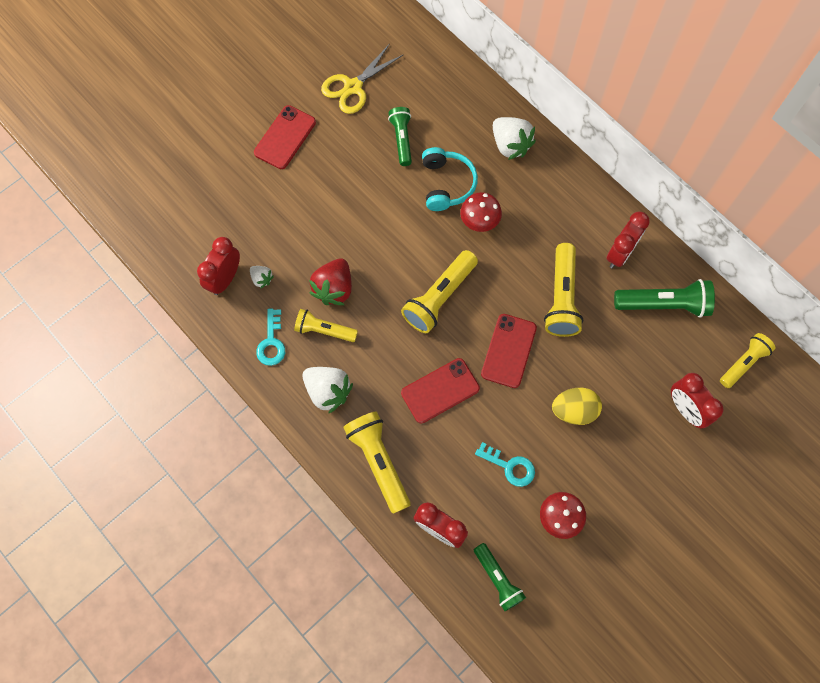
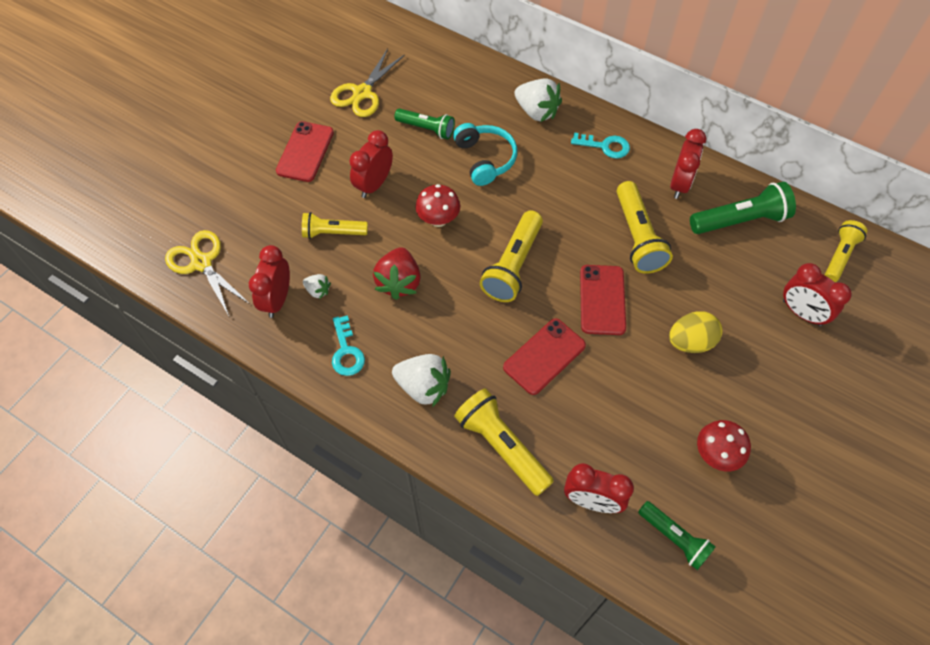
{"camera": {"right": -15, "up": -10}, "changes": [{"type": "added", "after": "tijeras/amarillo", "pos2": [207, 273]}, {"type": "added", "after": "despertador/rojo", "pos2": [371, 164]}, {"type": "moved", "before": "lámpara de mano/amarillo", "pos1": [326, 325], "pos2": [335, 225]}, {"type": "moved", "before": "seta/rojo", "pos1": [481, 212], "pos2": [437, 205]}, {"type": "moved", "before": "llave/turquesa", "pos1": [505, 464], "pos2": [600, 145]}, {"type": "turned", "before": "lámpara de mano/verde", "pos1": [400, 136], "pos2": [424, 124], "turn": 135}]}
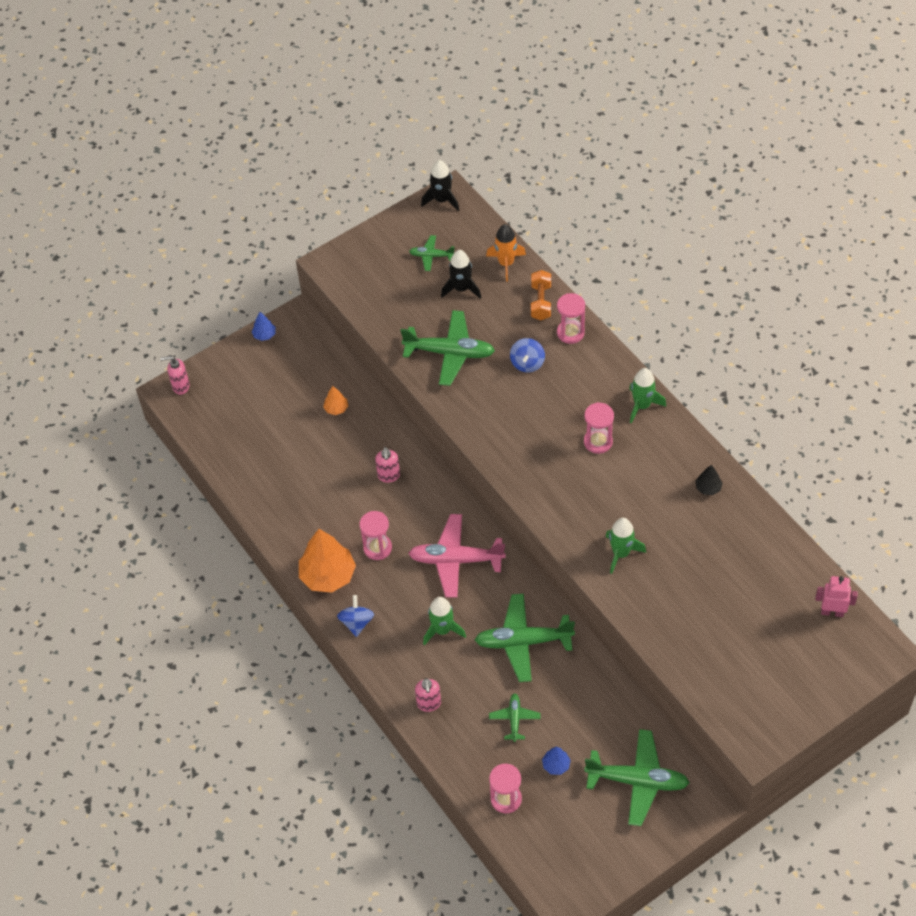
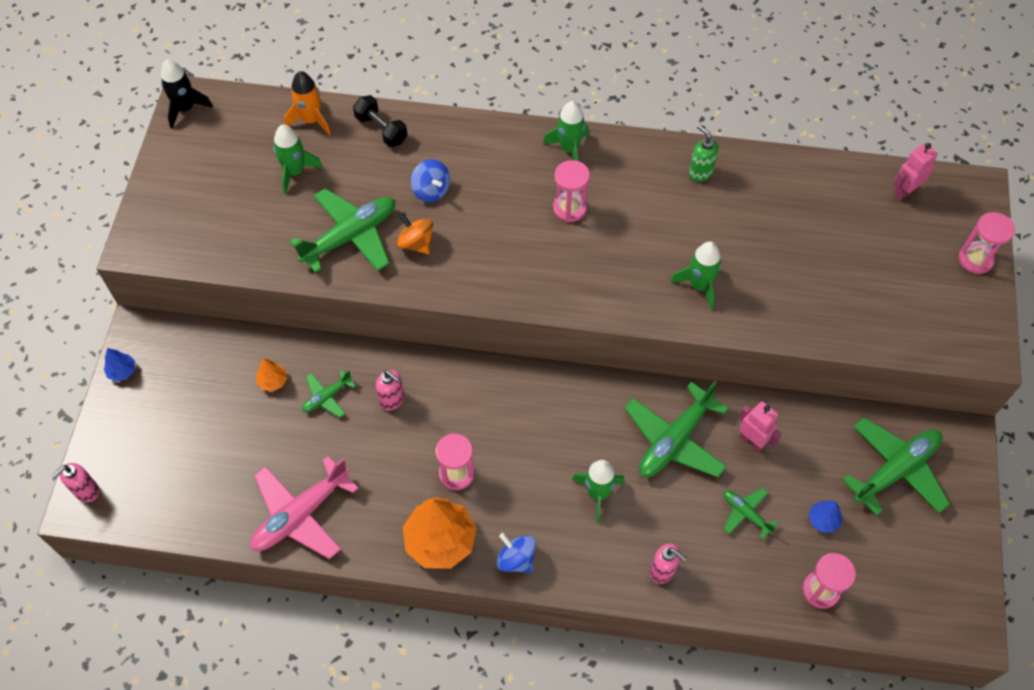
{"camera": {"right": -50, "up": 5}, "changes": [{"type": "added", "after": "peonza/naranja", "pos2": [414, 233]}, {"type": "added", "after": "robot/rosa", "pos2": [760, 426]}, {"type": "moved", "before": "avión/rosa", "pos1": [457, 556], "pos2": [304, 507]}, {"type": "moved", "before": "avión/verde", "pos1": [432, 253], "pos2": [329, 394]}, {"type": "moved", "before": "reloj de arena/rosa", "pos1": [571, 318], "pos2": [986, 243]}, {"type": "replaced", "before": "árbol/negro", "after": "dispensador de jabón/verde", "pos1": [709, 480], "pos2": [704, 153]}, {"type": "recoloured", "before": "cohete/negro", "after": "cohete/verde", "pos1": [461, 274], "pos2": [298, 159]}, {"type": "recoloured", "before": "mancuerna/naranja", "after": "mancuerna/negro", "pos1": [541, 295], "pos2": [380, 121]}]}
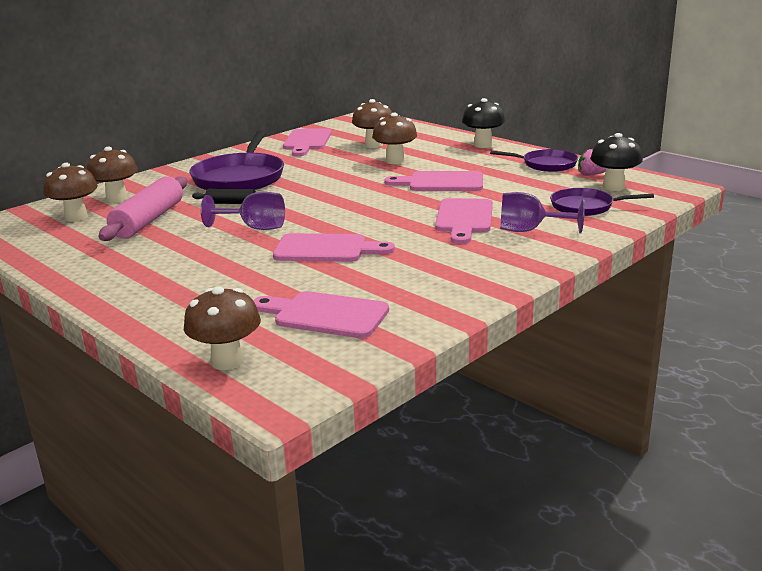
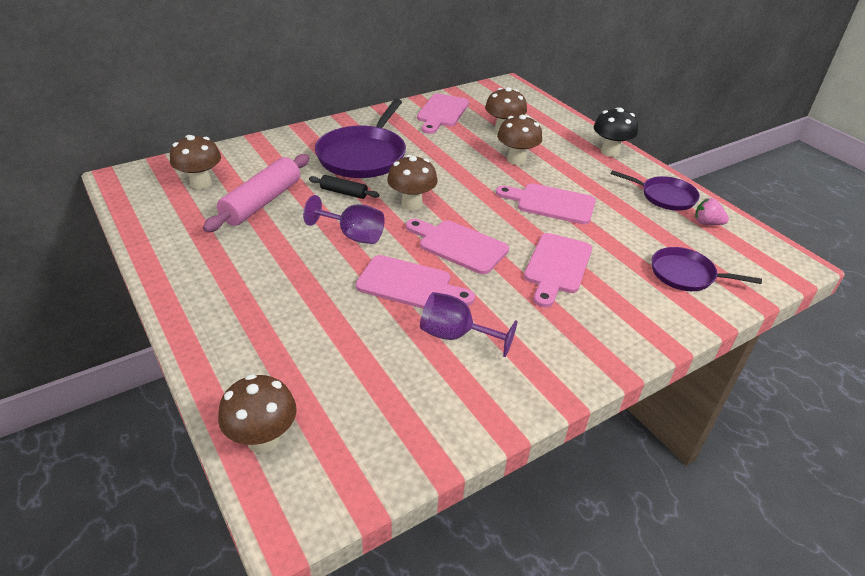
{"camera": {"right": 10, "up": 15}, "changes": [{"type": "removed", "before": "seta/negro", "pos1": [616, 162]}, {"type": "moved", "before": "seta/marrón", "pos1": [112, 175], "pos2": [412, 183]}, {"type": "moved", "before": "tabla de cortar/rosa", "pos1": [321, 314], "pos2": [457, 246]}, {"type": "moved", "before": "copa/morado", "pos1": [542, 212], "pos2": [468, 324]}]}
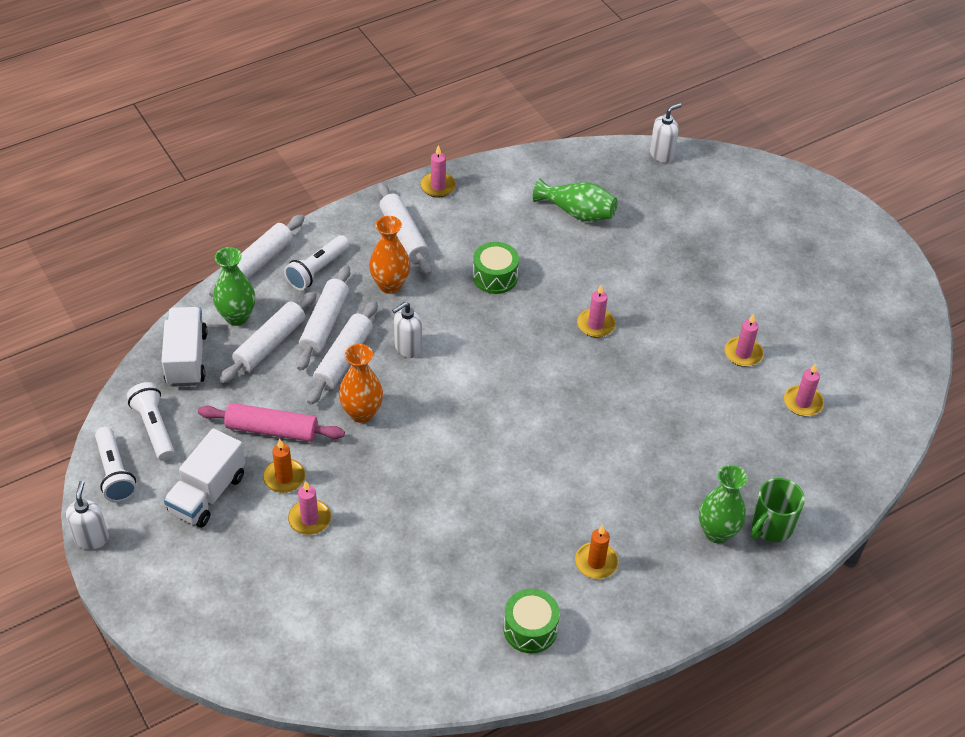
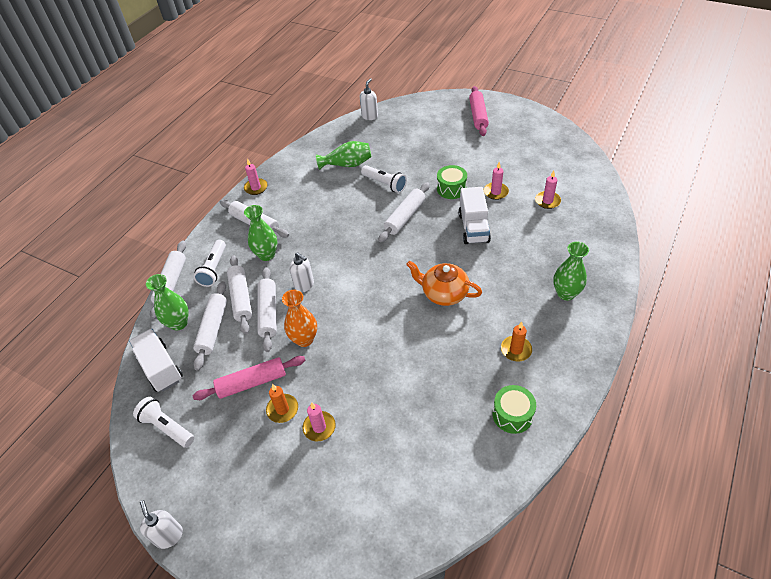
{"camera": {"right": -25, "up": 0}, "changes": [{"type": "removed", "before": "taza/verde", "pos1": [778, 510]}, {"type": "added", "after": "tetera/naranja", "pos2": [444, 283]}, {"type": "added", "after": "rodillo/rosa", "pos2": [479, 111]}, {"type": "moved", "before": "lámpara de mano/blanco", "pos1": [116, 464], "pos2": [384, 179]}, {"type": "moved", "before": "camión/blanco", "pos1": [204, 478], "pos2": [474, 215]}, {"type": "moved", "before": "tambor/verde", "pos1": [496, 268], "pos2": [452, 182]}, {"type": "replaced", "before": "vela/rosa", "after": "rodillo/blanco", "pos1": [596, 311], "pos2": [404, 212]}, {"type": "recoloured", "before": "florero/naranja", "after": "florero/verde", "pos1": [389, 255], "pos2": [261, 233]}, {"type": "turned", "before": "dispensador de jabón/blanco", "pos1": [407, 330], "pos2": [301, 272], "turn": -75}]}
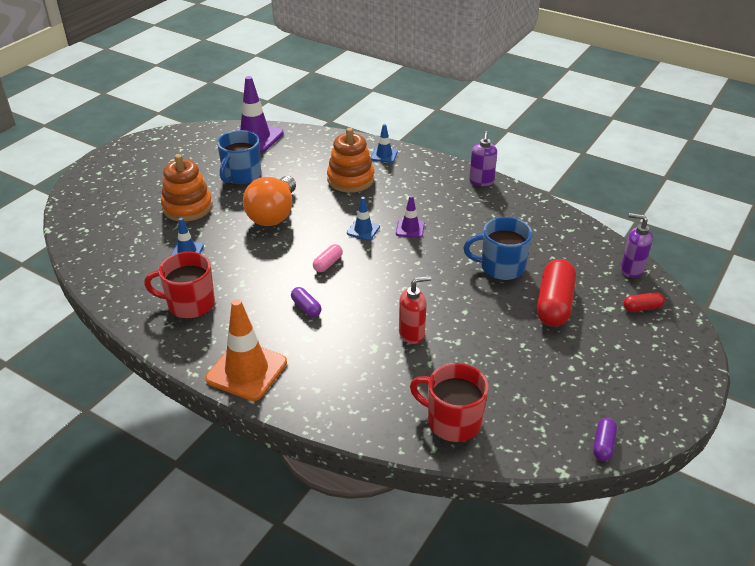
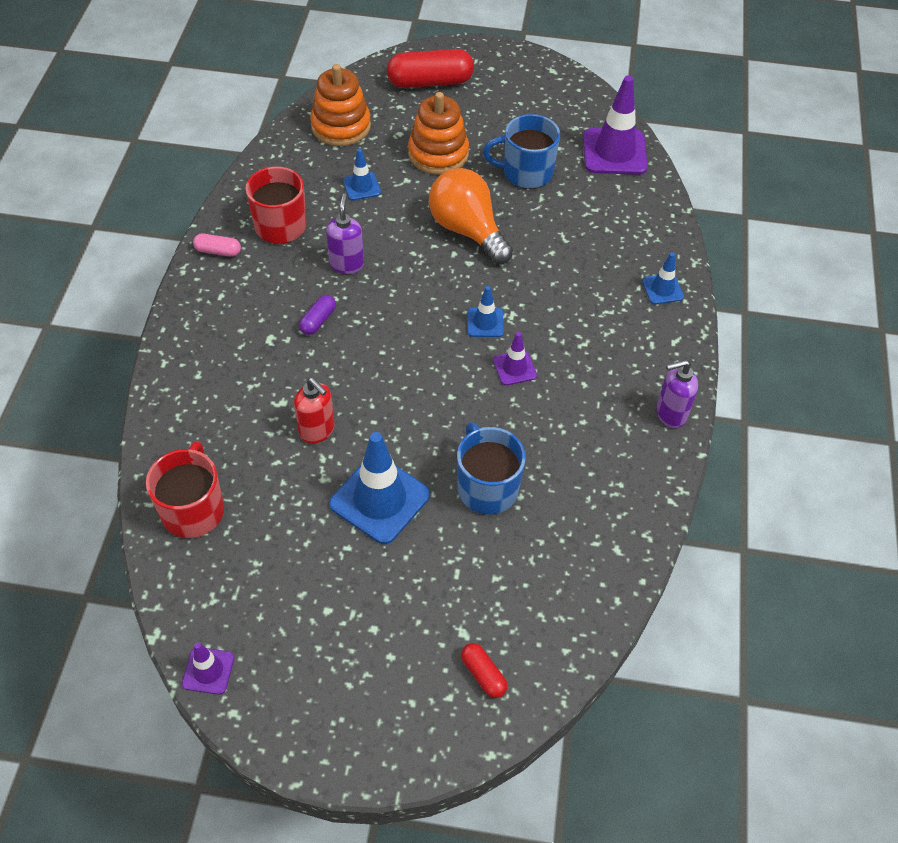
{"camera": {"right": 65, "up": 15}, "changes": [{"type": "removed", "before": "cono de tráfico/naranja", "pos1": [246, 350]}, {"type": "added", "after": "cono de tráfico/azul", "pos2": [379, 488]}, {"type": "moved", "before": "cápsula/rosa", "pos1": [328, 258], "pos2": [217, 245]}, {"type": "moved", "before": "juguete apilable/naranja", "pos1": [350, 160], "pos2": [340, 105]}, {"type": "moved", "before": "cápsula/rojo", "pos1": [556, 293], "pos2": [430, 68]}, {"type": "moved", "before": "dispensador de jabón/morado", "pos1": [637, 245], "pos2": [345, 233]}, {"type": "replaced", "before": "cápsula/morado", "after": "cono de tráfico/morado", "pos1": [605, 439], "pos2": [208, 668]}, {"type": "turned", "before": "bombilla/naranja", "pos1": [269, 201], "pos2": [471, 216], "turn": 60}]}
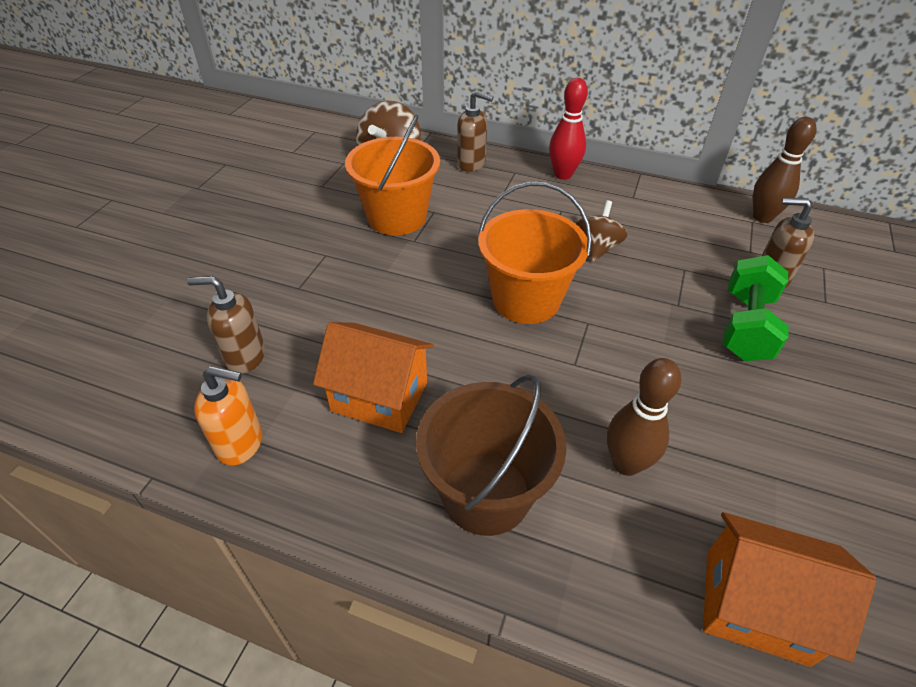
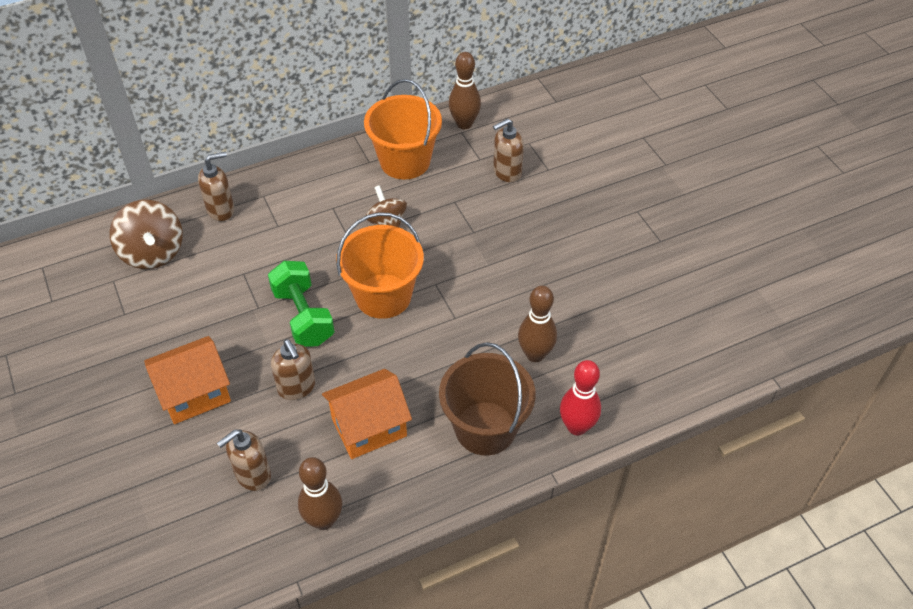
{"camera": {"right": -45, "up": 5}, "changes": [{"type": "added", "after": "dispensador de jabón/marrón", "pos2": [293, 369]}, {"type": "moved", "before": "balde/naranja", "pos1": [392, 175], "pos2": [403, 129]}, {"type": "moved", "before": "bolo/rojo", "pos1": [568, 129], "pos2": [580, 398]}, {"type": "moved", "before": "casa/naranja", "pos1": [789, 589], "pos2": [187, 380]}, {"type": "moved", "before": "mancuerna/verde", "pos1": [755, 308], "pos2": [301, 304]}, {"type": "replaced", "before": "dispensador de jabón/naranja", "after": "bolo/marrón", "pos1": [228, 416], "pos2": [320, 493]}]}
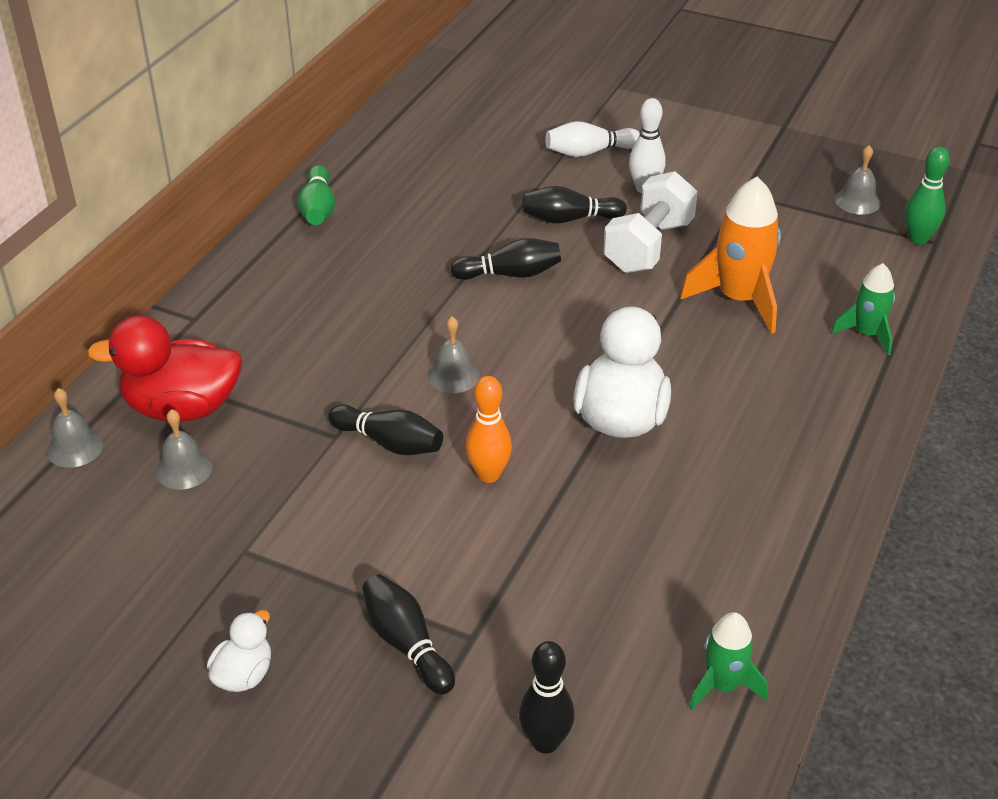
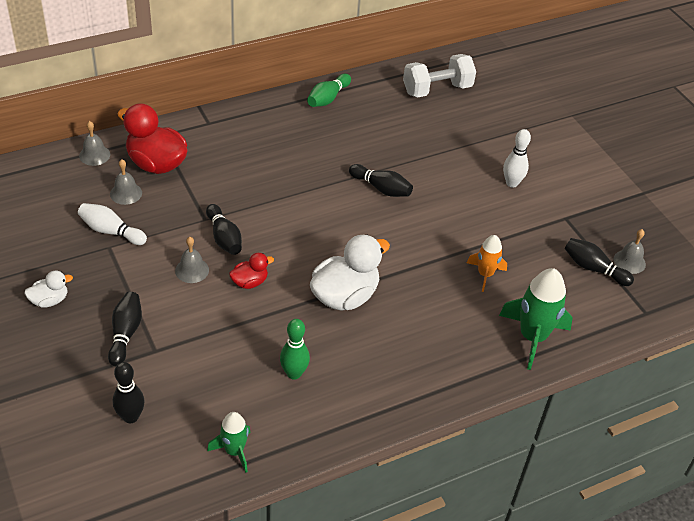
{"camera": {"right": 35, "up": 5}, "changes": [{"type": "moved", "before": "campana/gris", "pos1": [454, 355], "pos2": [192, 260]}, {"type": "moved", "before": "bolo/negro", "pos1": [574, 205], "pos2": [599, 262]}, {"type": "moved", "before": "bolo/blanco", "pos1": [592, 139], "pos2": [112, 224]}, {"type": "moved", "before": "mancuerna/blanco", "pos1": [650, 222], "pos2": [439, 76]}, {"type": "moved", "before": "bolo/verde", "pos1": [927, 195], "pos2": [295, 349]}, {"type": "replaced", "before": "bolo/naranja", "after": "pato/rojo", "pos1": [488, 429], "pos2": [251, 271]}, {"type": "resized", "before": "cohete/naranja", "pos1": [730, 255], "pos2": [487, 263], "scale": 0.59}, {"type": "resized", "before": "cohete/verde", "pos1": [863, 309], "pos2": [536, 319], "scale": 1.7}]}
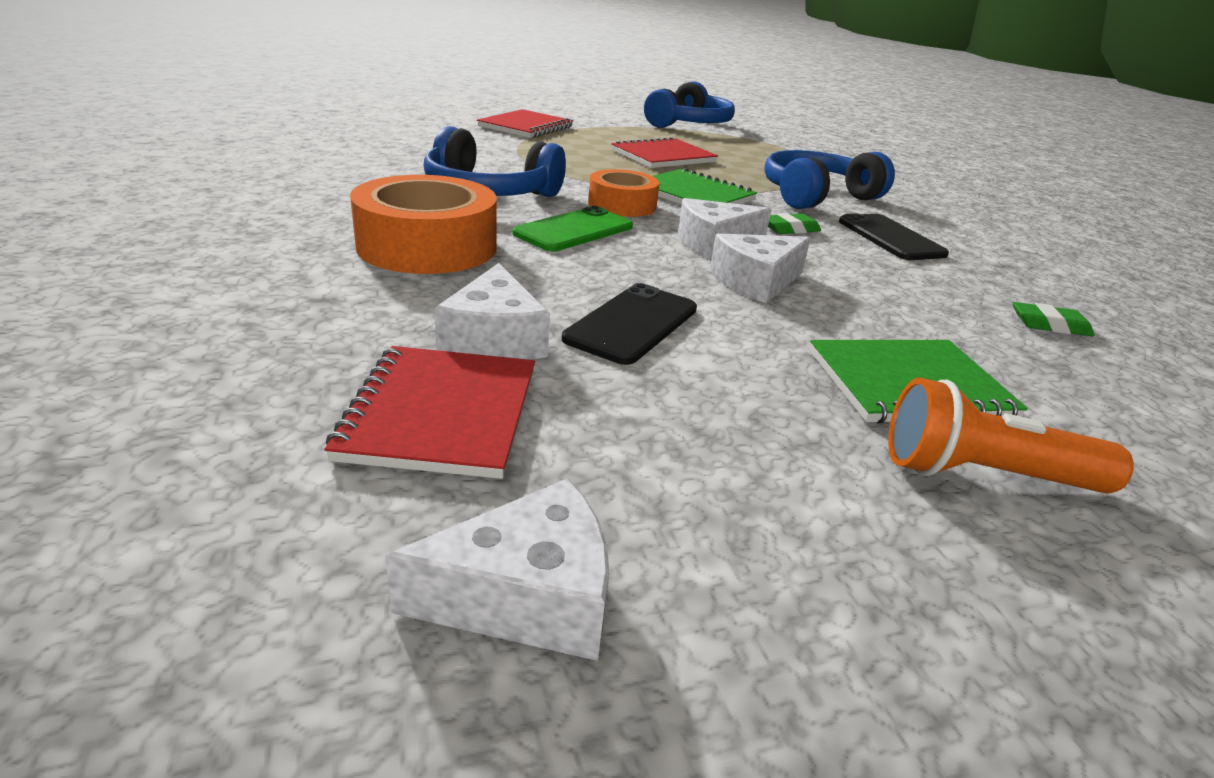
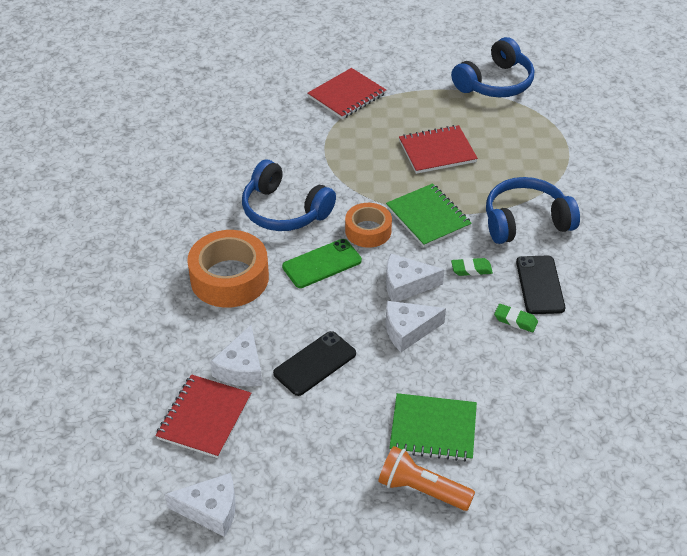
{"camera": {"right": 20, "up": 15}, "changes": [{"type": "moved", "before": "goma de borrar/verde", "pos1": [1054, 319], "pos2": [516, 318]}]}
